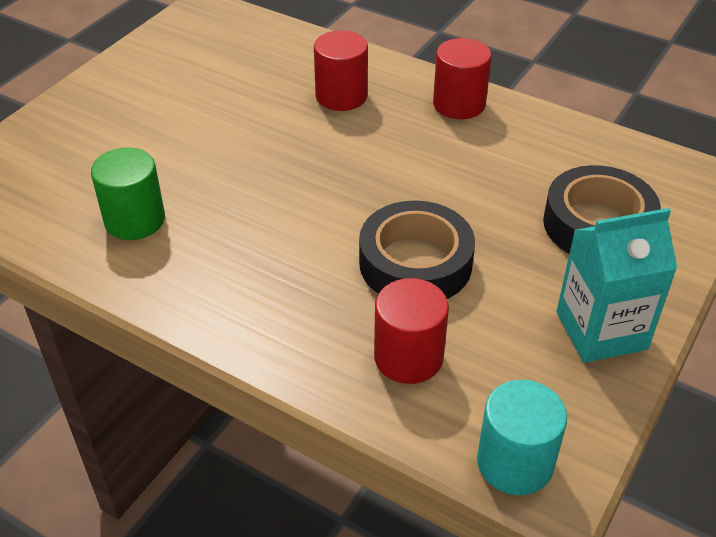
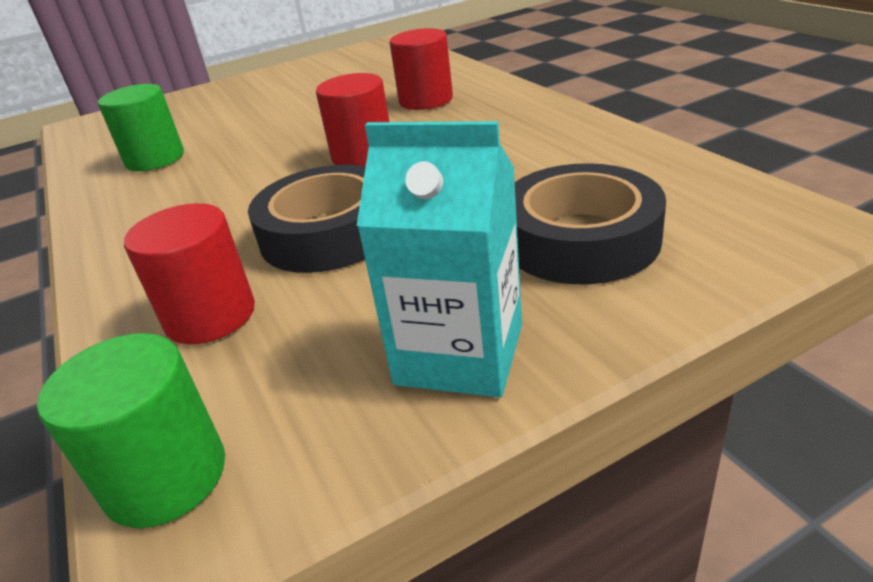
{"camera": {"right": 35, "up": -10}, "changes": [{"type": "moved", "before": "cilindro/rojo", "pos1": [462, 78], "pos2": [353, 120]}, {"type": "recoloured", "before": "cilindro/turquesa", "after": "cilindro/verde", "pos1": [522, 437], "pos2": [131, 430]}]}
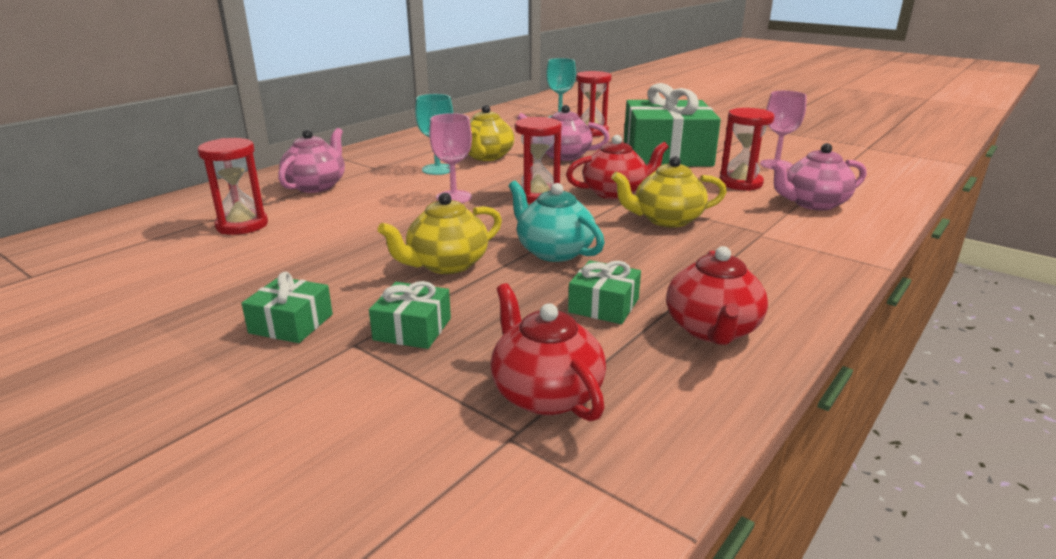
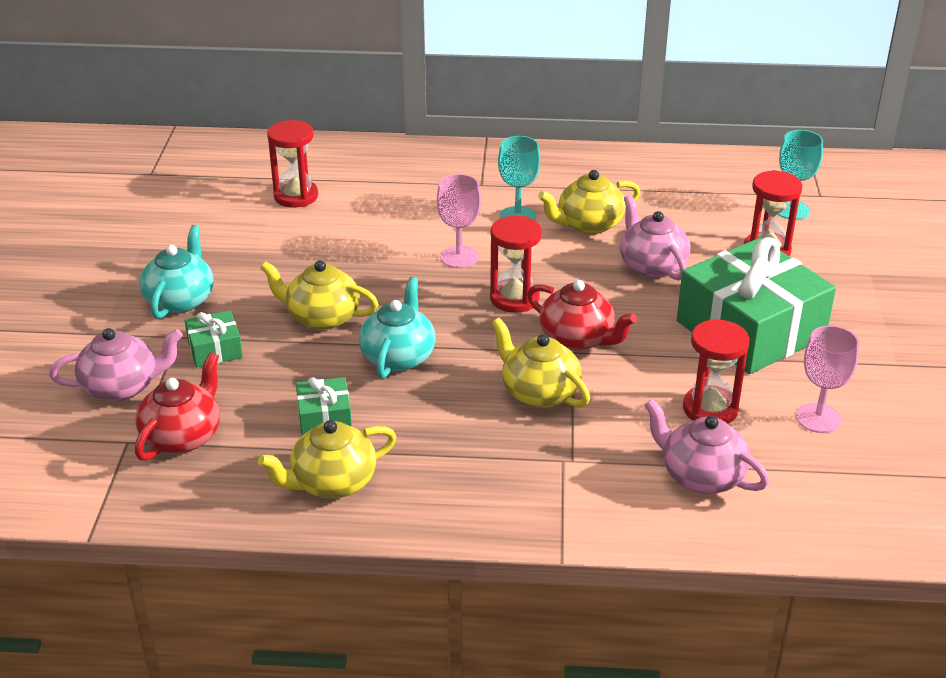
{"camera": {"right": 55, "up": 10}, "changes": [{"type": "moved", "before": "tetera/rosa", "pos1": [311, 160], "pos2": [116, 365]}, {"type": "replaced", "before": "regalo/verde", "after": "tetera/turquesa", "pos1": [287, 307], "pos2": [176, 272]}, {"type": "recoloured", "before": "tetera/rojo", "after": "tetera/amarillo", "pos1": [717, 295], "pos2": [327, 459]}]}
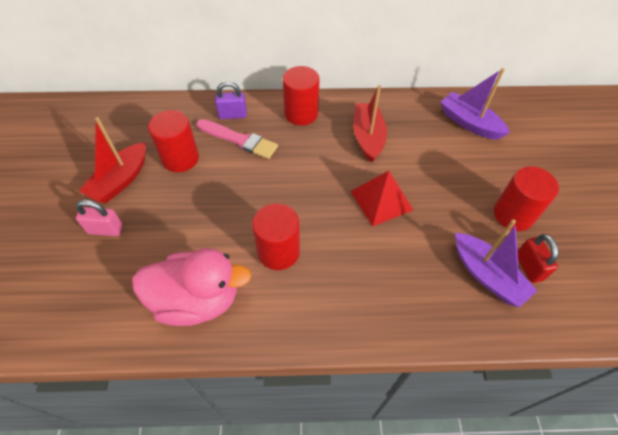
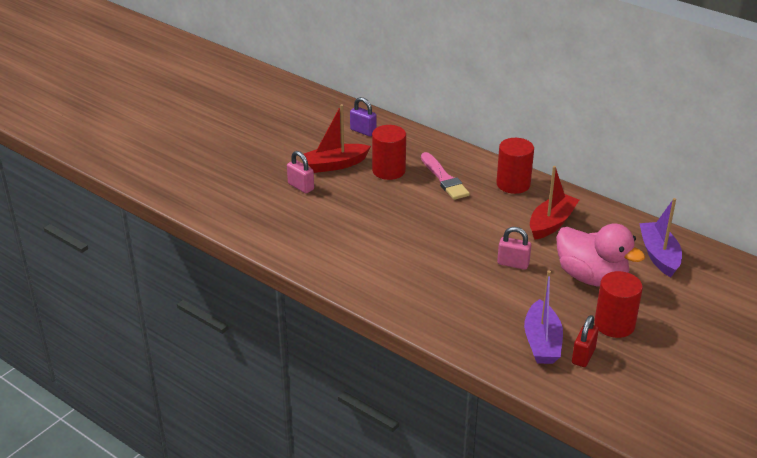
{"camera": {"right": 40, "up": -20}, "changes": [{"type": "removed", "before": "cilindro/rojo", "pos1": [276, 236]}, {"type": "moved", "before": "pato/rosa", "pos1": [191, 287], "pos2": [600, 255]}, {"type": "moved", "before": "candado/morado", "pos1": [231, 100], "pos2": [363, 116]}, {"type": "replaced", "before": "pirámide/rojo", "after": "candado/rosa", "pos1": [381, 199], "pos2": [514, 248]}]}
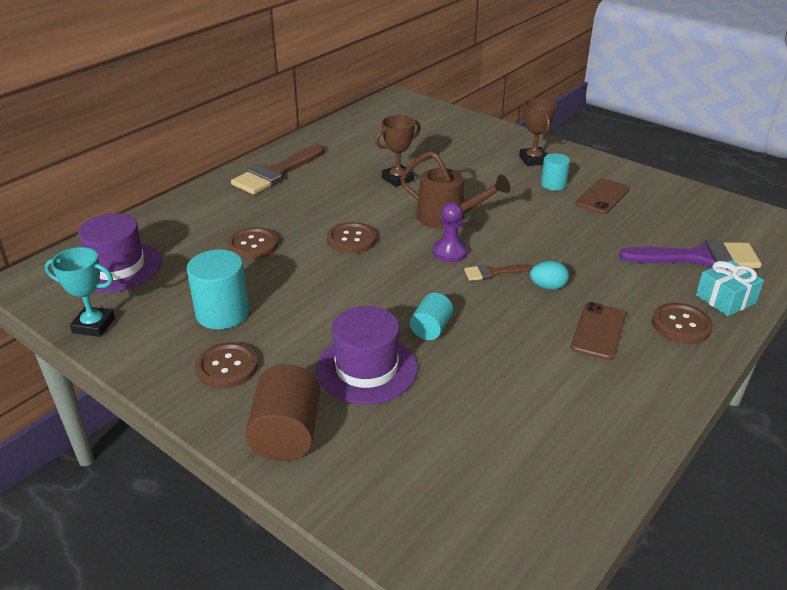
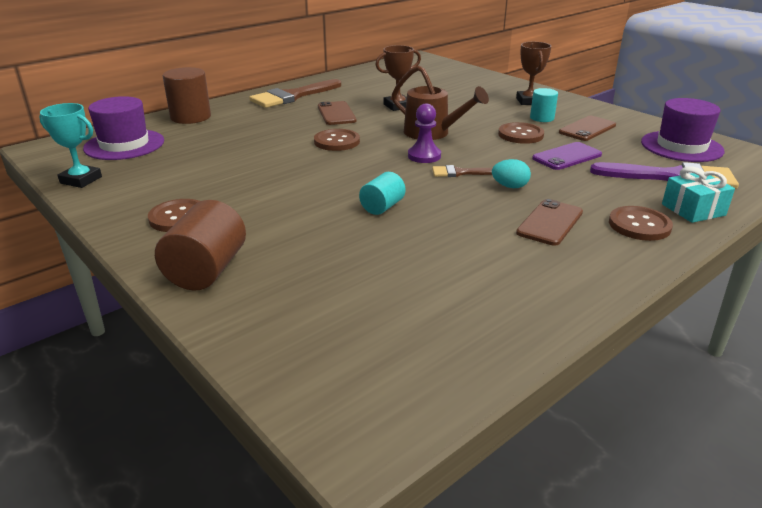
{"camera": {"right": 10, "up": -5}, "changes": [{"type": "removed", "before": "cilindro/turquesa", "pos1": [218, 289]}, {"type": "added", "after": "cilindro/marrón", "pos2": [187, 95]}, {"type": "added", "after": "móvil/marrón", "pos2": [337, 113]}, {"type": "added", "after": "móvil/morado", "pos2": [567, 156]}, {"type": "moved", "before": "botón/marrón", "pos1": [252, 243], "pos2": [521, 133]}, {"type": "moved", "before": "sombrero/morado", "pos1": [366, 355], "pos2": [682, 130]}]}
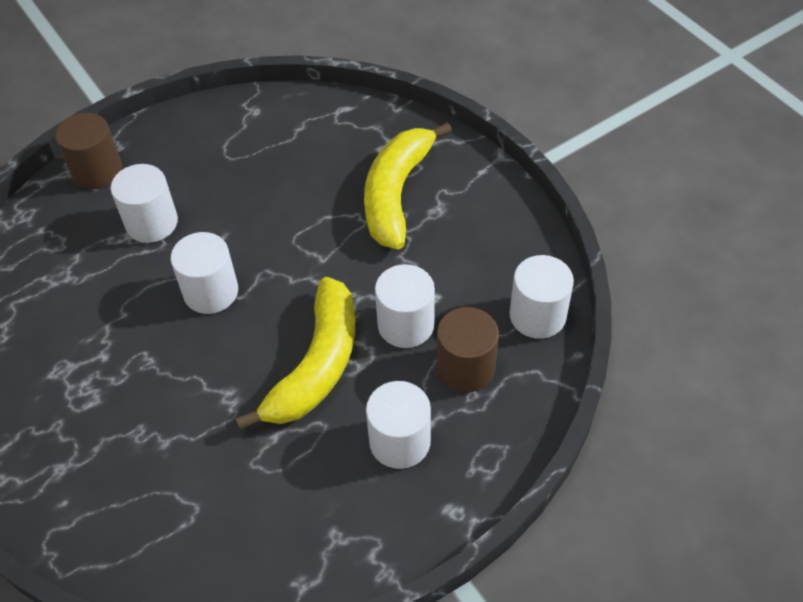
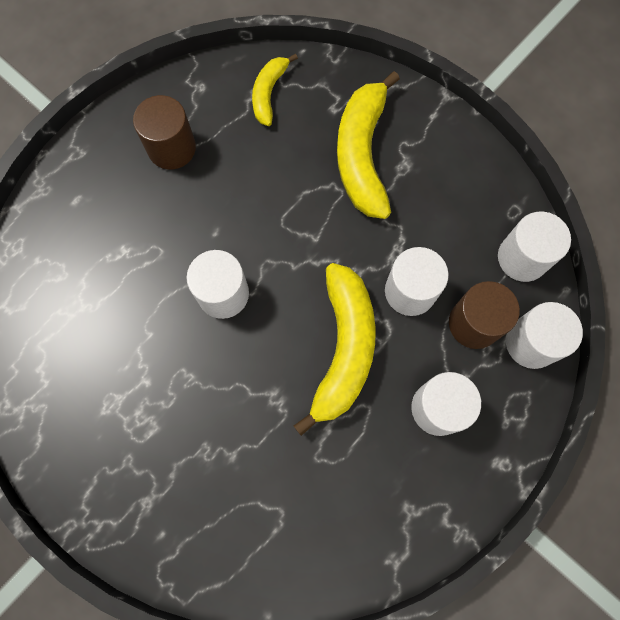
{"camera": {"right": -15, "up": 20}, "changes": [{"type": "added", "after": "plátano/amarillo", "pos2": [275, 90]}, {"type": "moved", "before": "cilindro/marrón", "pos1": [88, 151], "pos2": [164, 132]}, {"type": "moved", "before": "cilindro/blanco", "pos1": [144, 203], "pos2": [544, 335]}]}
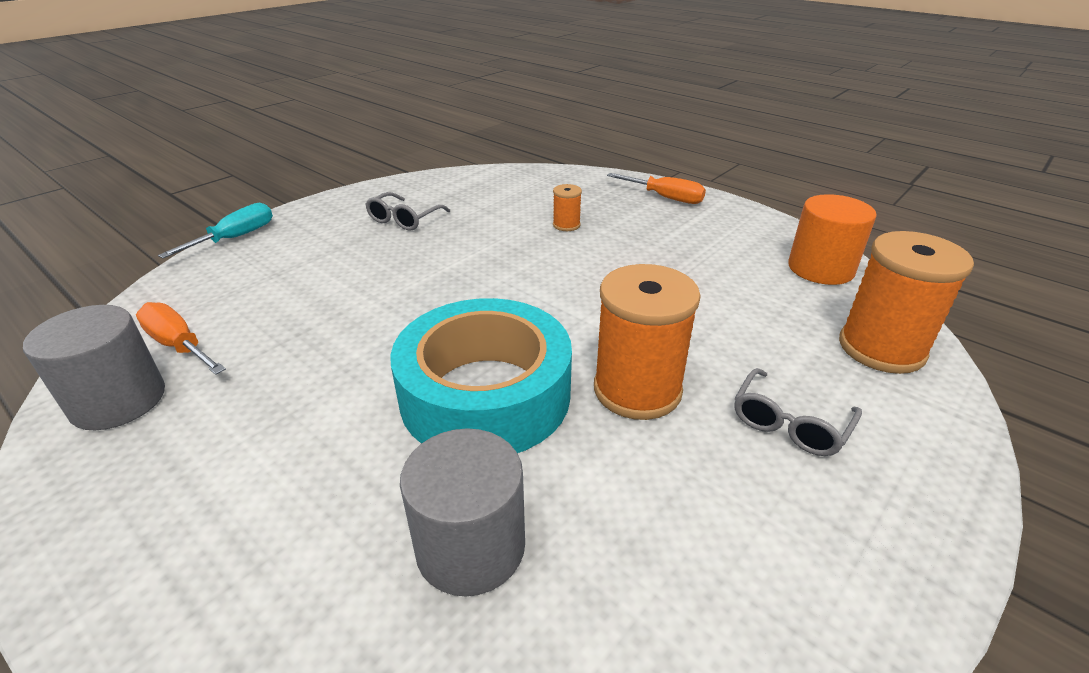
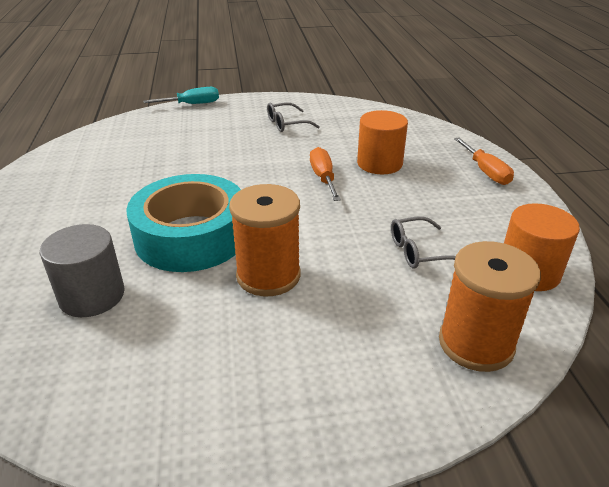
{"camera": {"right": 40, "up": 0}, "changes": [{"type": "removed", "before": "cilindro/gris", "pos1": [94, 367]}, {"type": "moved", "before": "destornillador/naranja", "pos1": [181, 338], "pos2": [325, 174]}, {"type": "moved", "before": "gafas/gris", "pos1": [798, 412], "pos2": [423, 243]}, {"type": "replaced", "before": "carrete/naranja", "after": "cilindro/naranja", "pos1": [567, 207], "pos2": [382, 142]}]}
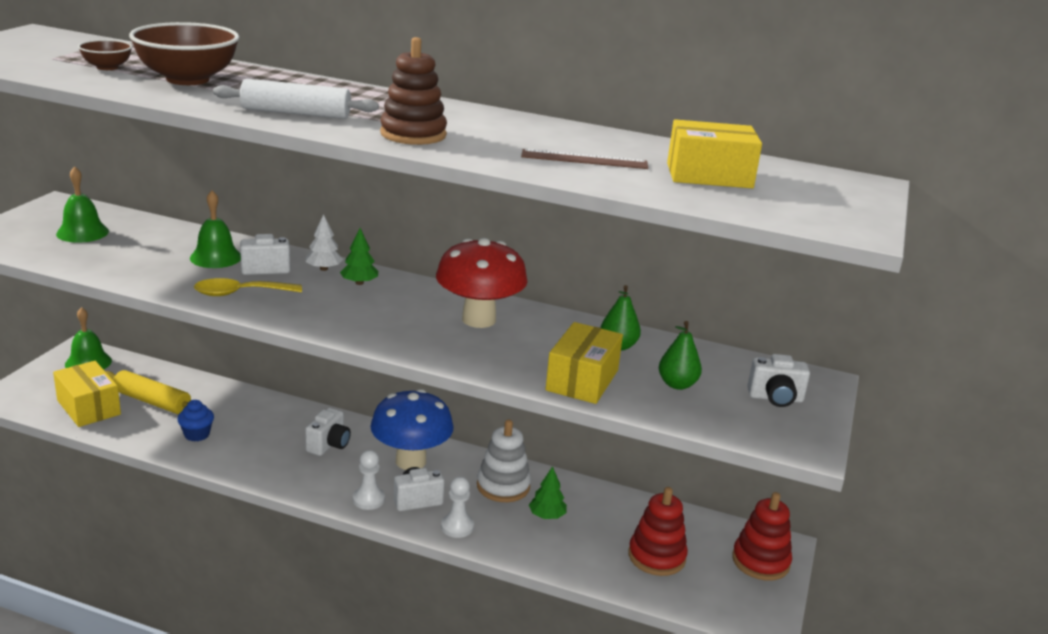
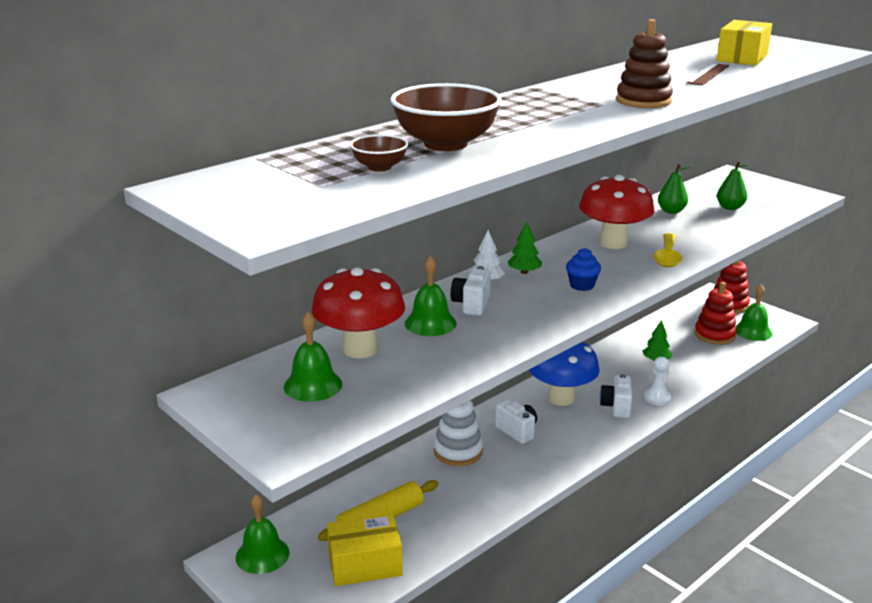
{"camera": {"right": -60, "up": 0}, "changes": [{"type": "removed", "before": "rodillo/blanco", "pos1": [296, 99]}, {"type": "removed", "before": "peón/blanco", "pos1": [369, 480]}, {"type": "removed", "before": "caja/amarillo", "pos1": [584, 363]}, {"type": "removed", "before": "cámara/blanco", "pos1": [778, 380]}, {"type": "added", "after": "seta/rojo", "pos2": [358, 312]}, {"type": "added", "after": "campana/verde", "pos2": [754, 312]}, {"type": "moved", "before": "magdalena/azul", "pos1": [195, 420], "pos2": [583, 269]}, {"type": "moved", "before": "cuchara/amarillo", "pos1": [248, 287], "pos2": [667, 250]}, {"type": "moved", "before": "juguete apilable/blanco", "pos1": [504, 460], "pos2": [458, 433]}]}
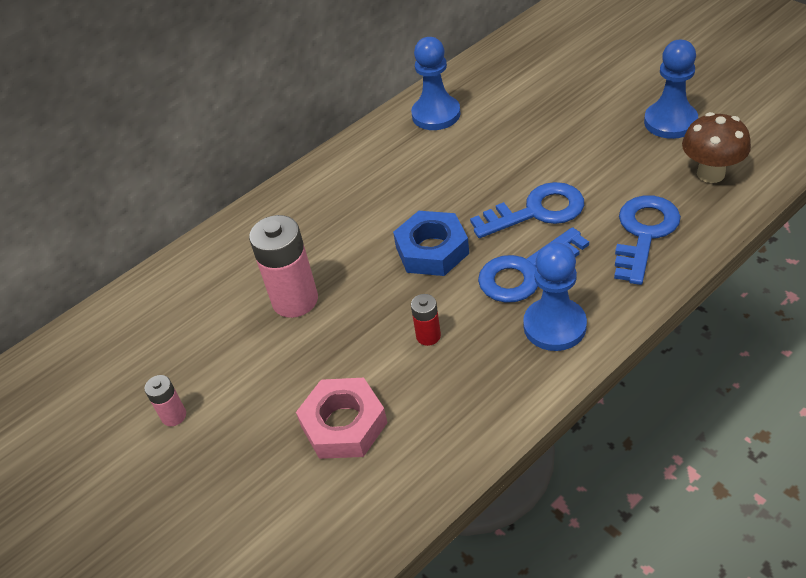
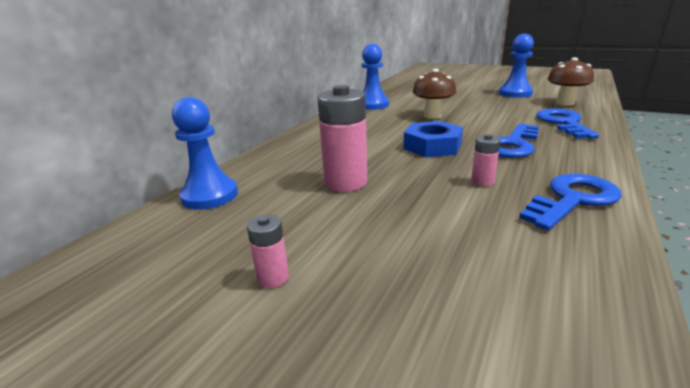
{"camera": {"right": -25, "up": -20}, "changes": [{"type": "removed", "before": "tuerca/rosa", "pos1": [342, 418]}, {"type": "added", "after": "seta/marrón", "pos2": [434, 94]}, {"type": "moved", "before": "llave/azul", "pos1": [527, 210], "pos2": [570, 202]}, {"type": "moved", "before": "peón/azul", "pos1": [555, 296], "pos2": [205, 153]}, {"type": "recoloured", "before": "pila/rojo", "after": "pila/rosa", "pos1": [426, 320], "pos2": [486, 160]}]}
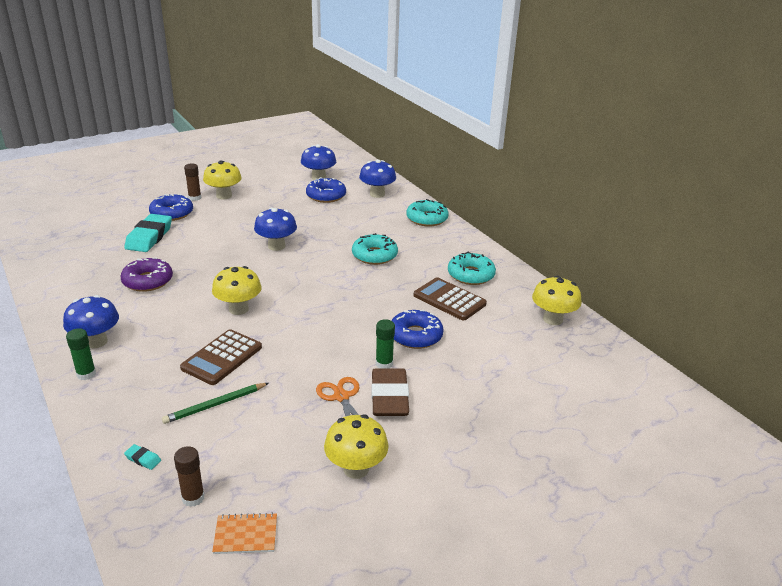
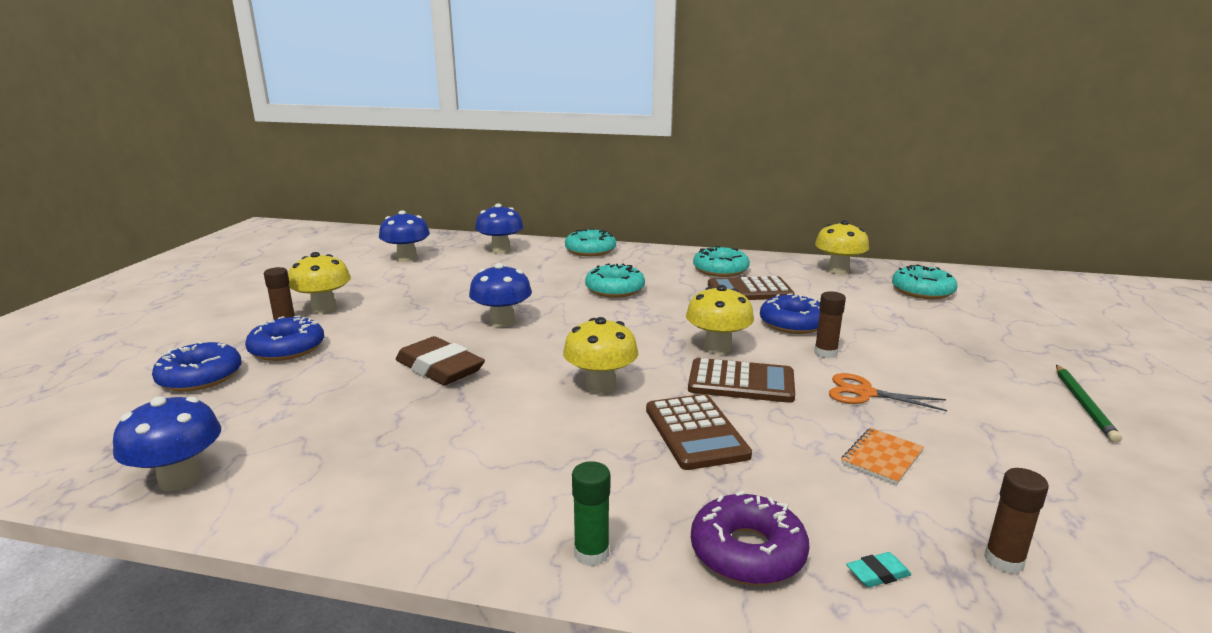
{"camera": {"right": -45, "up": -10}, "changes": [{"type": "removed", "before": "goma de borrar/turquesa", "pos1": [148, 233]}, {"type": "added", "after": "calculadora/marrón", "pos2": [741, 380]}, {"type": "added", "after": "rosquilla/turquesa", "pos2": [924, 281]}, {"type": "moved", "before": "seta/azul", "pos1": [91, 321], "pos2": [167, 443]}, {"type": "moved", "before": "rosquilla/morado", "pos1": [147, 274], "pos2": [750, 538]}, {"type": "moved", "before": "lápiz/verde", "pos1": [215, 403], "pos2": [1089, 404]}, {"type": "moved", "before": "cuaderno/naranja", "pos1": [244, 533], "pos2": [882, 456]}, {"type": "moved", "before": "rosquilla/azul", "pos1": [326, 190], "pos2": [196, 366]}, {"type": "moved", "before": "seta/amarillo", "pos1": [356, 446], "pos2": [720, 319]}, {"type": "moved", "before": "goma de borrar/marrón", "pos1": [390, 392], "pos2": [440, 360]}, {"type": "recoloured", "before": "barra de pegamento/verde", "after": "barra de pegamento/marrón", "pos1": [385, 343], "pos2": [830, 324]}]}
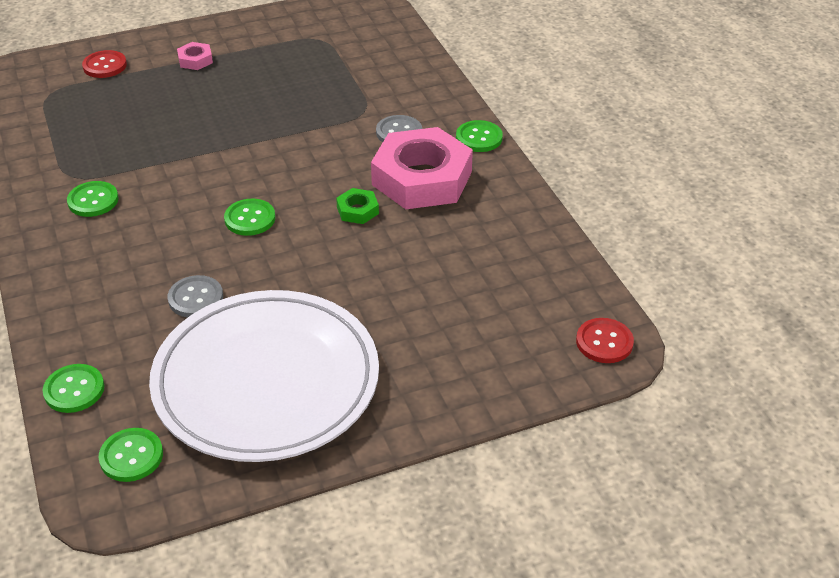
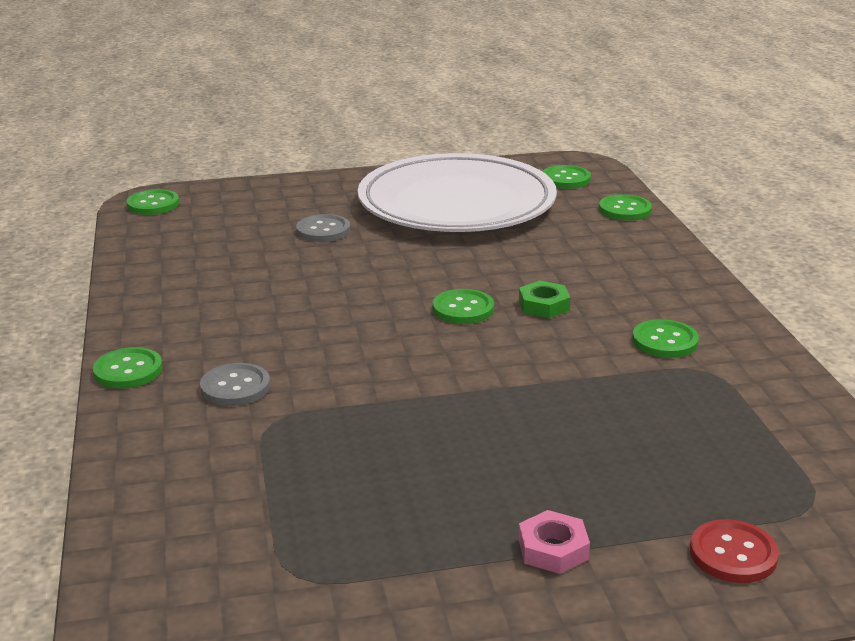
{"camera": {"right": -170, "up": -15}, "changes": [{"type": "removed", "before": "tuerca/rosa", "pos1": [422, 168]}, {"type": "moved", "before": "botón/gris", "pos1": [195, 296], "pos2": [323, 228]}, {"type": "moved", "before": "tuerca/verde", "pos1": [357, 206], "pos2": [544, 299]}, {"type": "recoloured", "before": "botón/rojo", "after": "botón/verde", "pos1": [605, 340], "pos2": [152, 202]}]}
